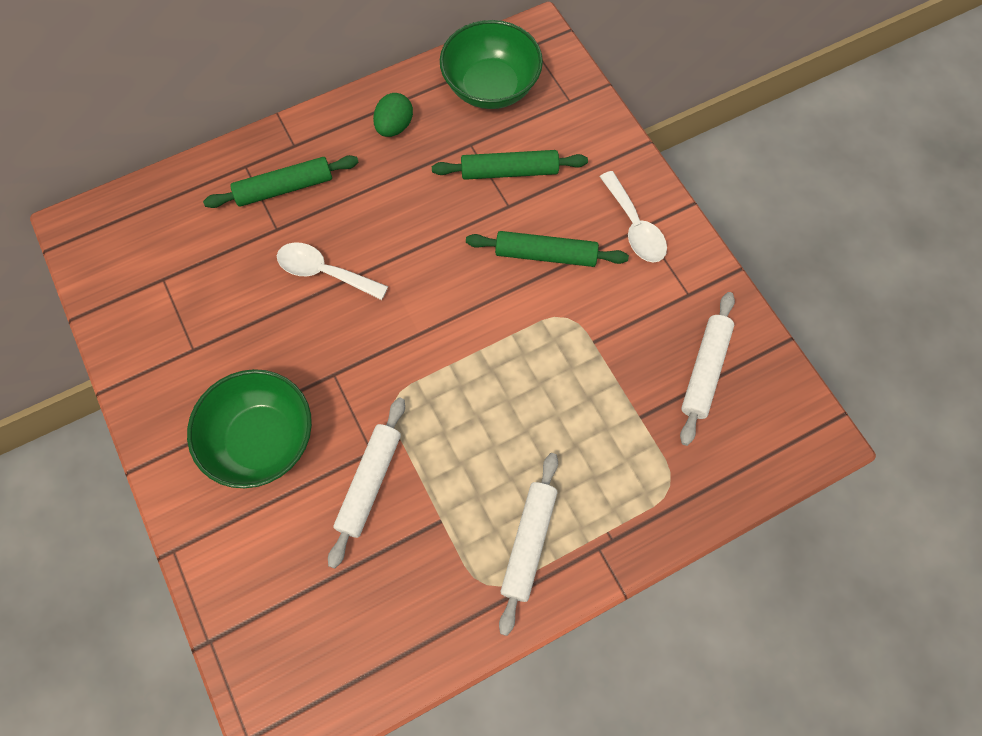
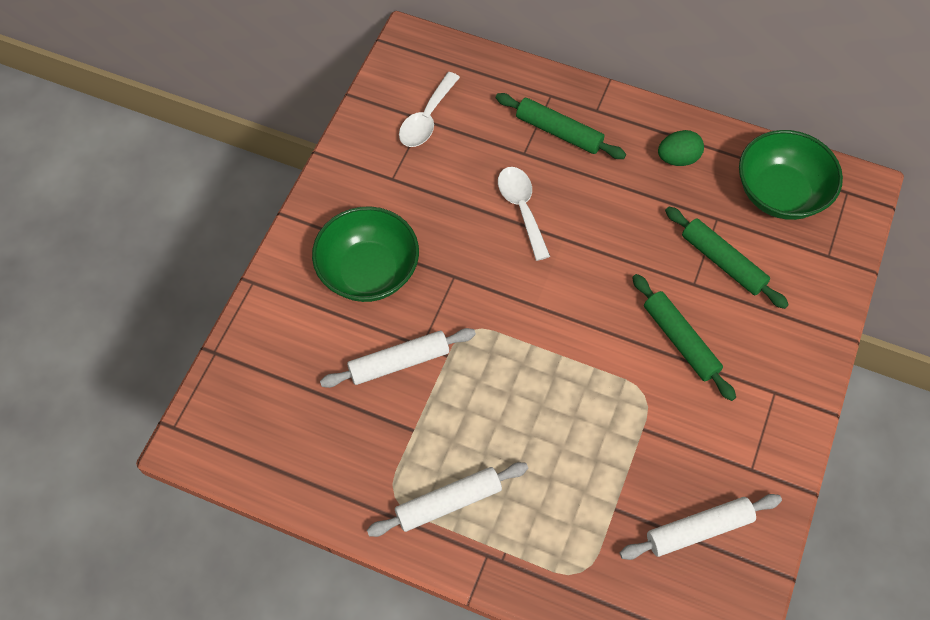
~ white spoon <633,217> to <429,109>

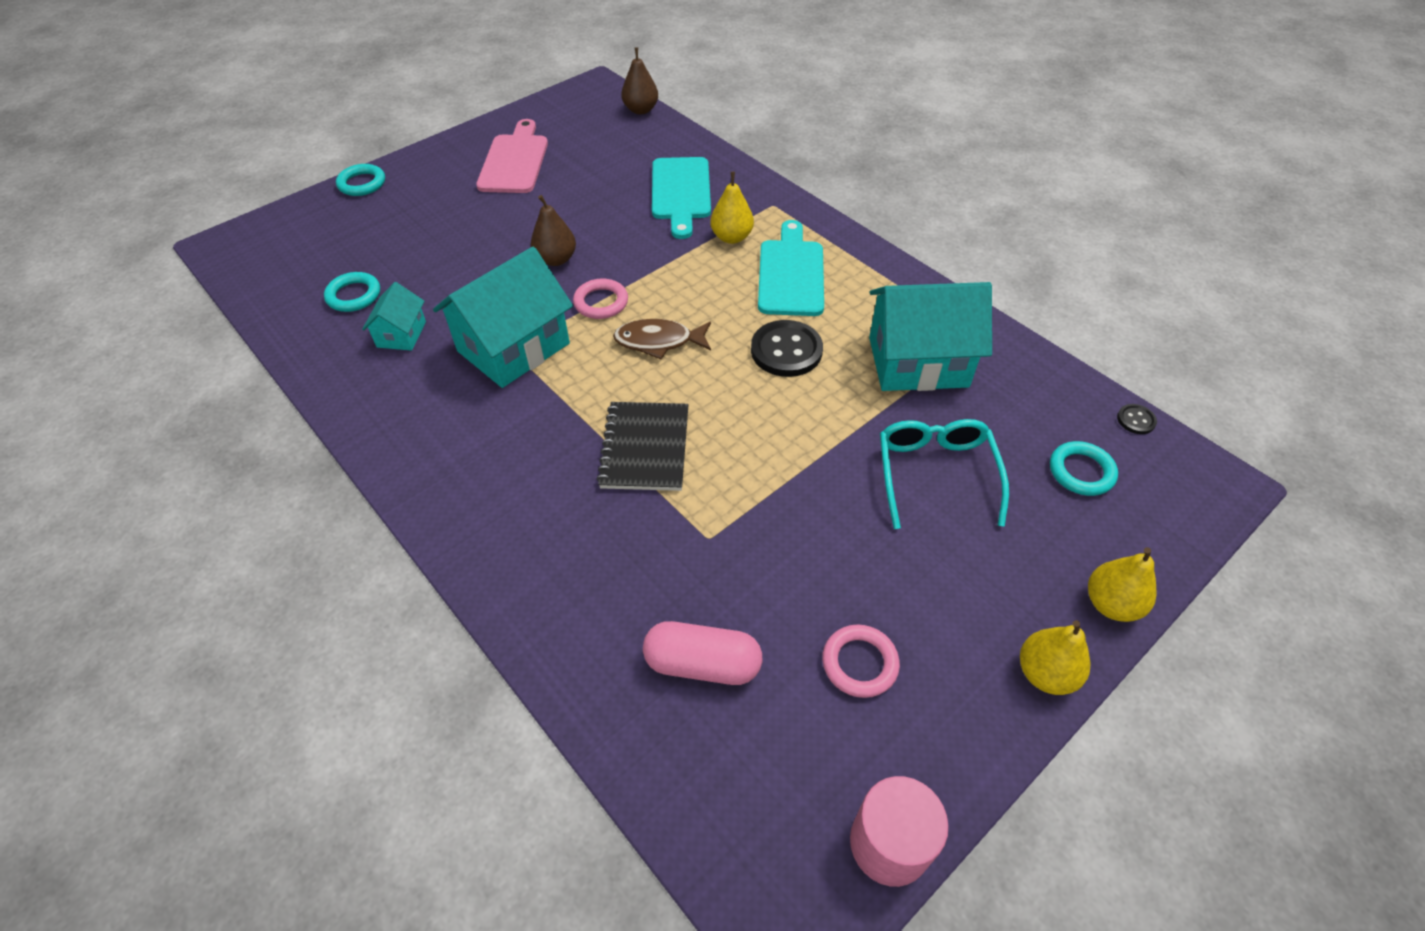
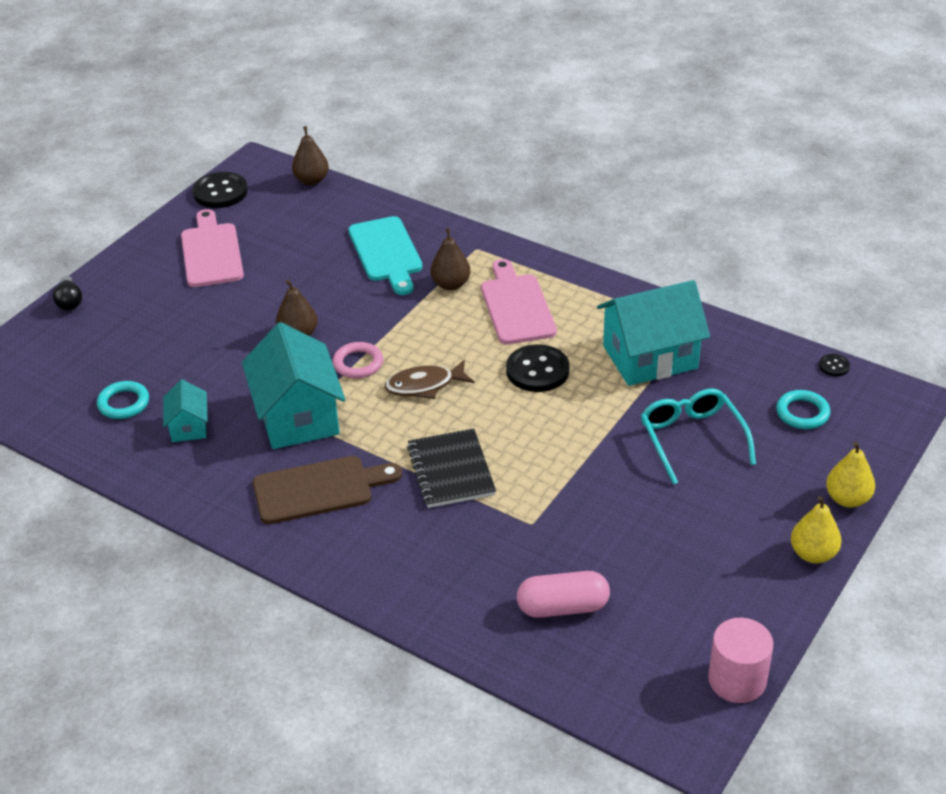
~ turquoise ring <360,180> to black light bulb <67,293>
~ yellow pear <732,208> to brown pear <450,259>
~ turquoise cutting board <791,268> to pink cutting board <519,301>
~ turquoise house <503,317> = <293,385> 45 degrees counterclockwise
- pink ring <861,661>
+ black button <220,190>
+ brown cutting board <327,490>

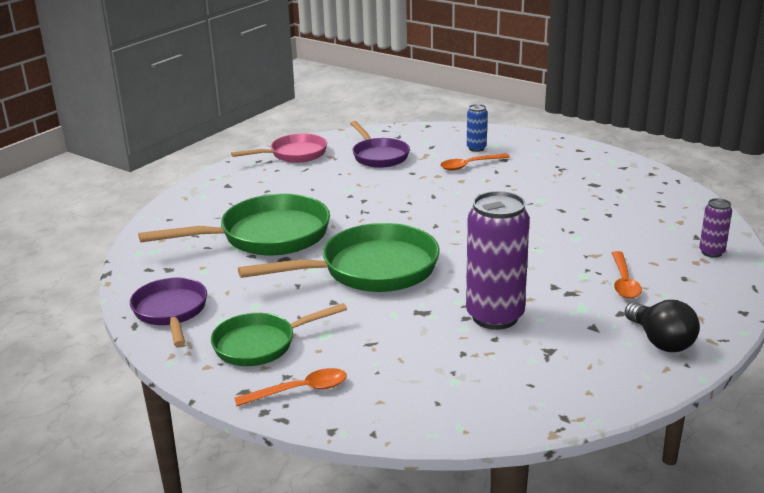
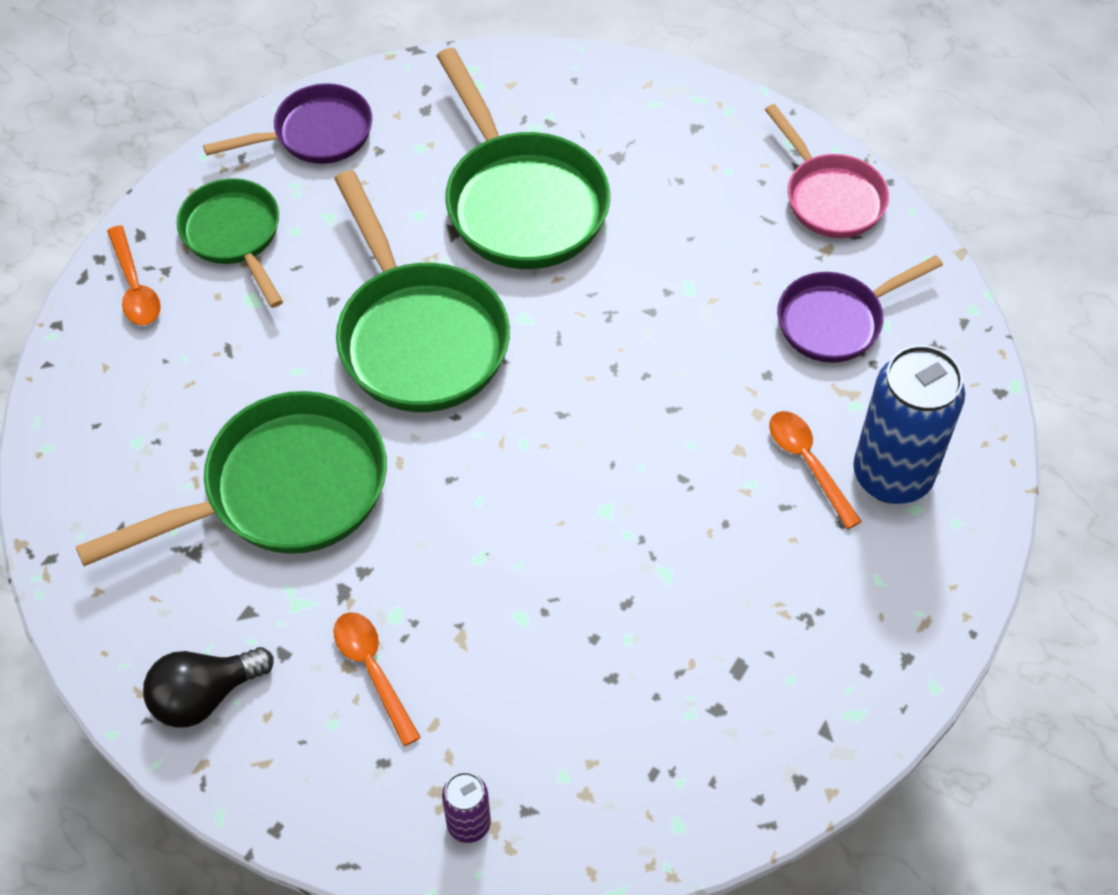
~ blue can <477,128> = <909,424> x2.09
~ purple can <498,260> to green pan <231,478>
~ orange spoon <627,275> = <377,679> 60 degrees clockwise

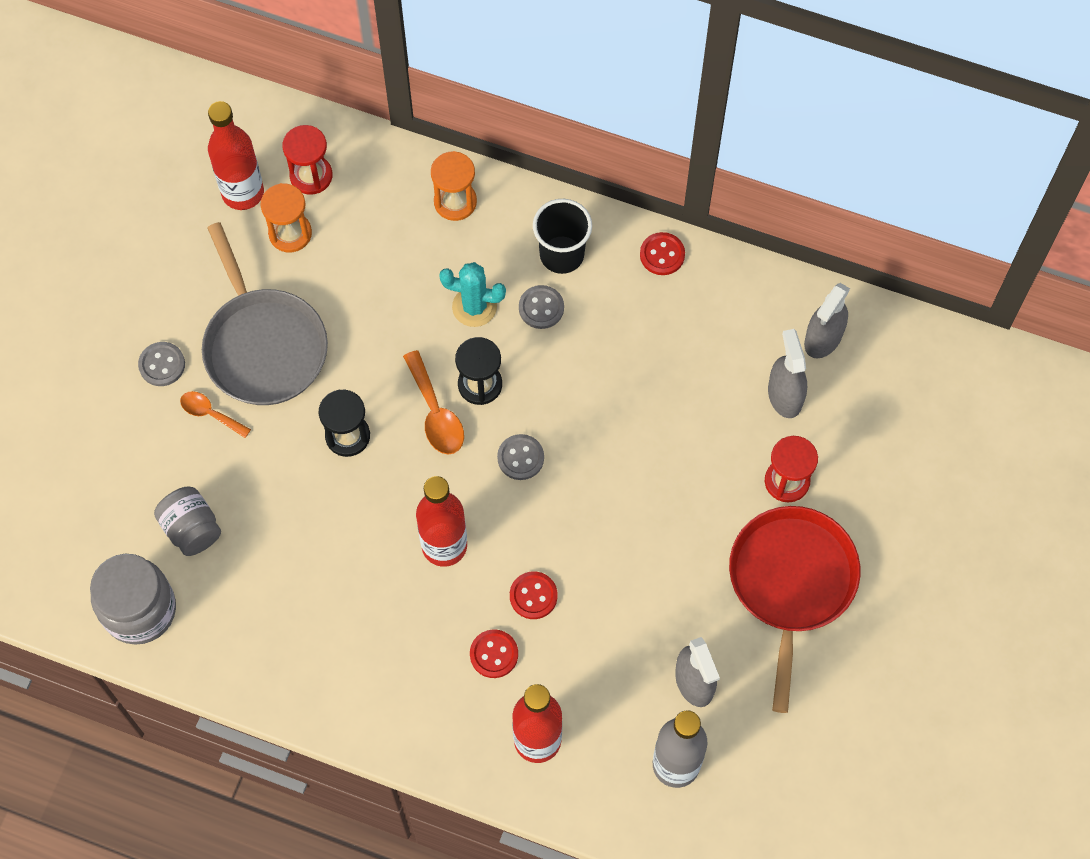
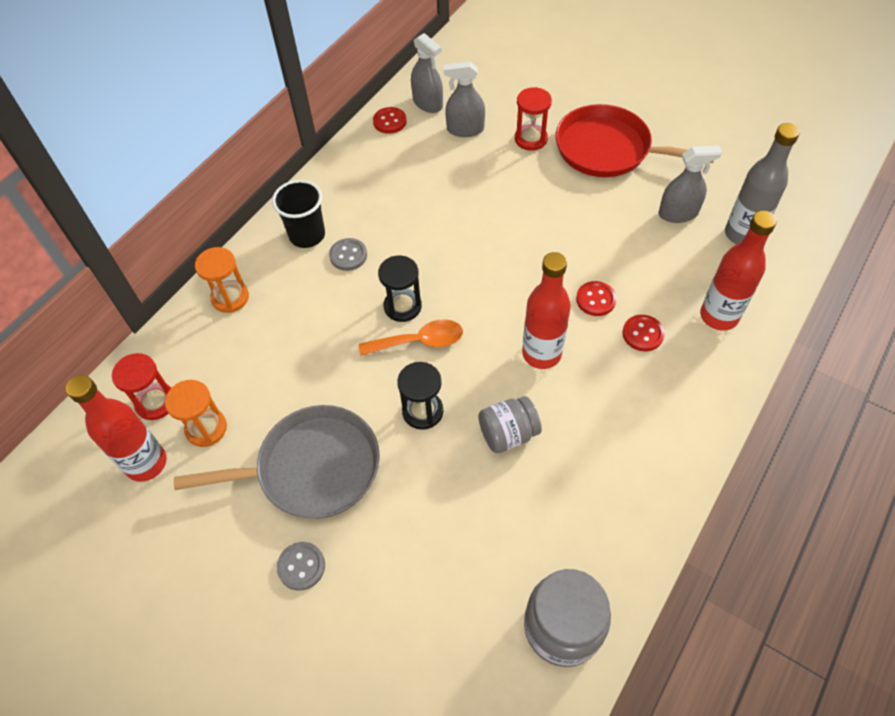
~ red button <662,253> to <390,120>
- turquoise cactus <472,294>
- orange spoon <215,414>
- grey button <520,457>
~ grey jar <187,521> to <510,424>

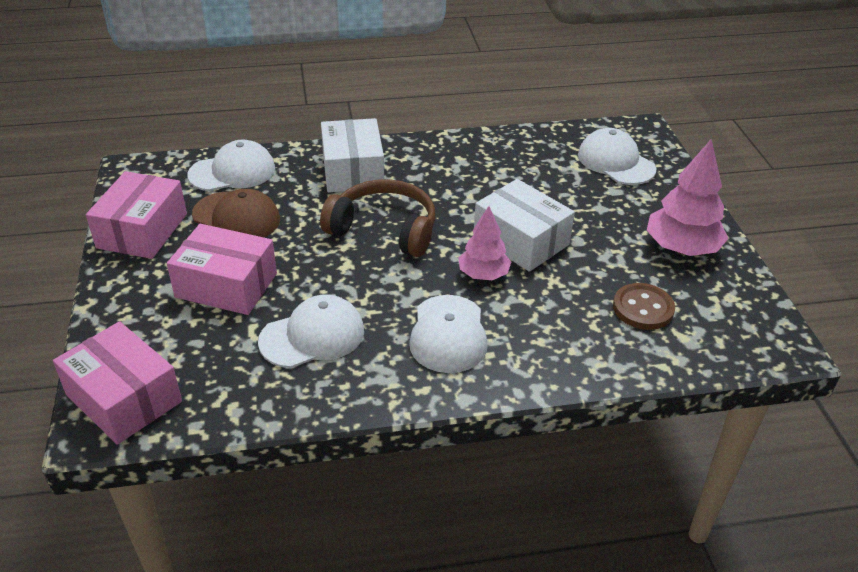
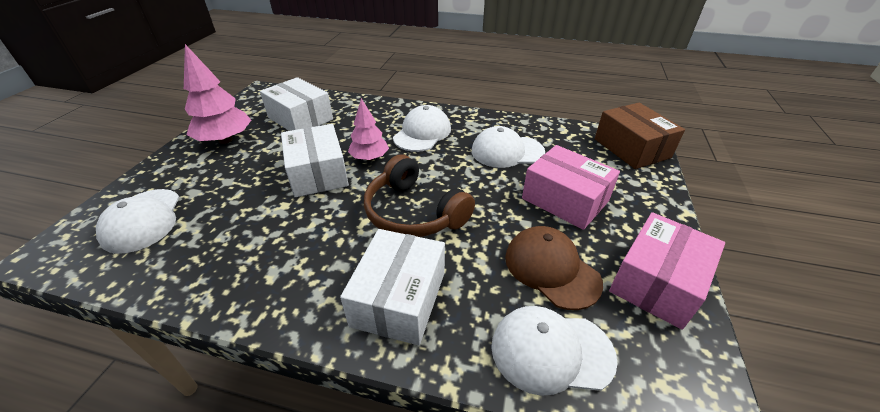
~ brown button <644,306> to white box <296,104>
~ pink box <117,383> to brown box <640,136>

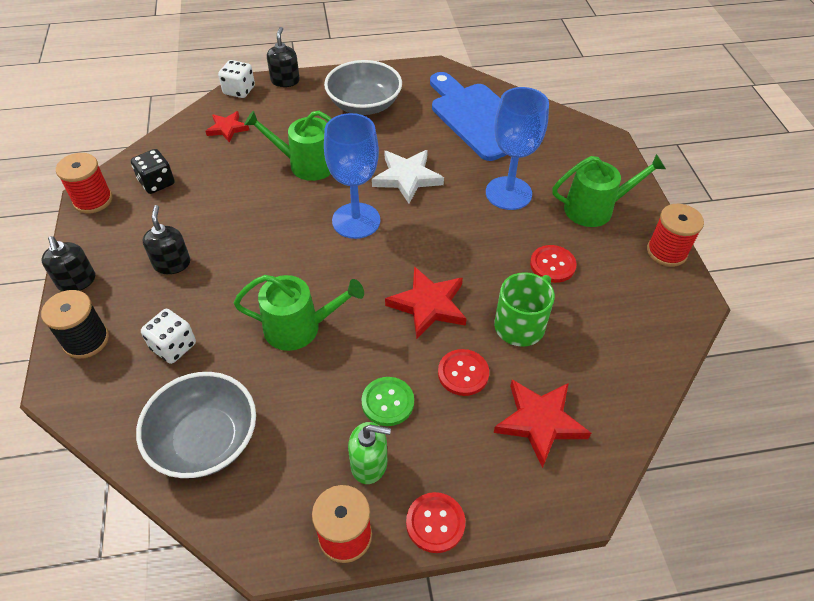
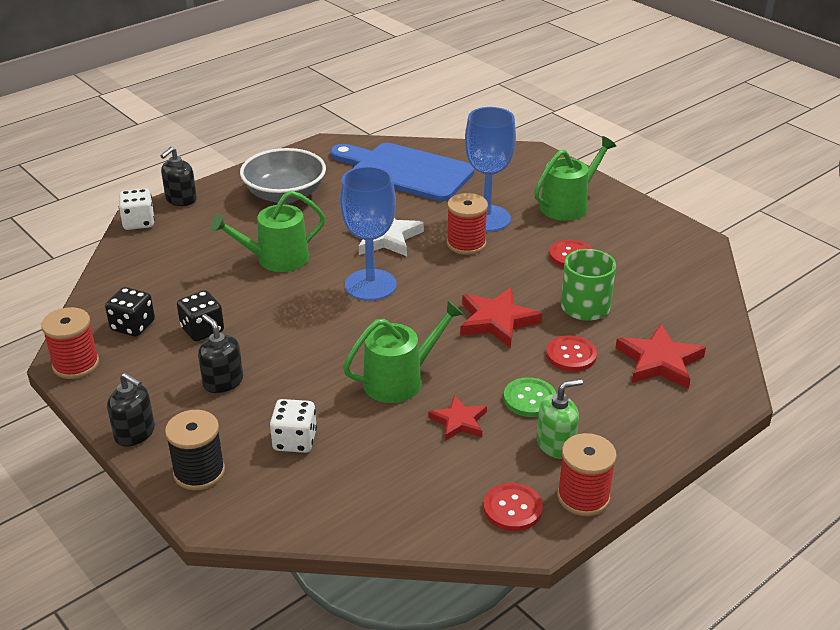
~ black soap dispenser <283,57> = <178,176> 120 degrees counterclockwise
~ red star <227,127> to <457,418>
~ red spool <675,235> to <467,224>
- grey bowl <196,425>
~ red button <435,522> to <513,507>
+ black dice <200,315>

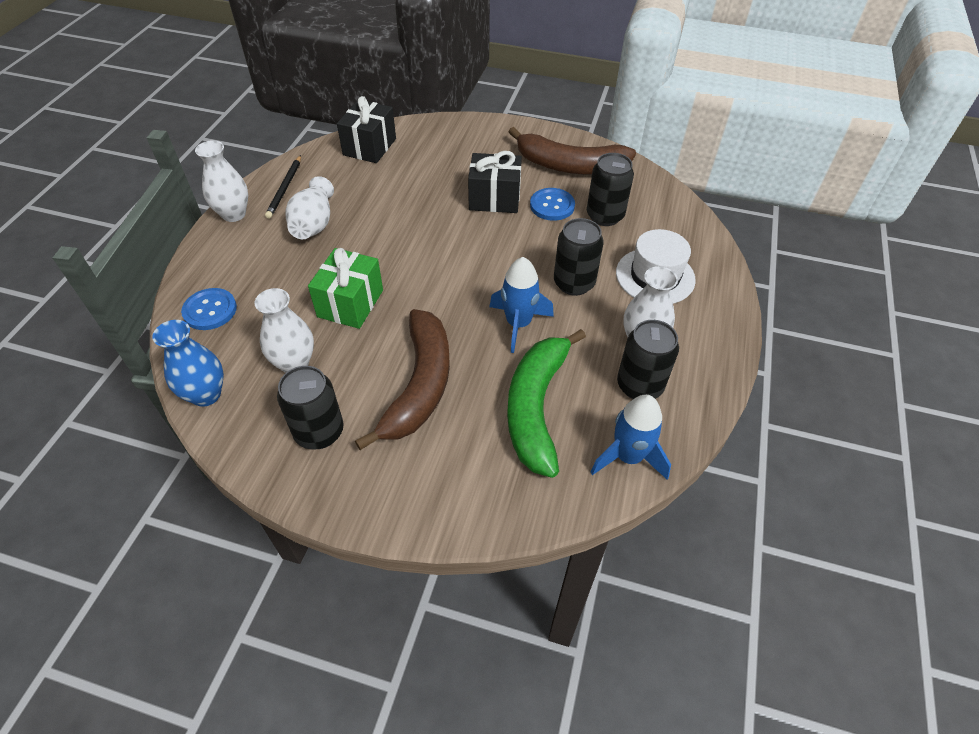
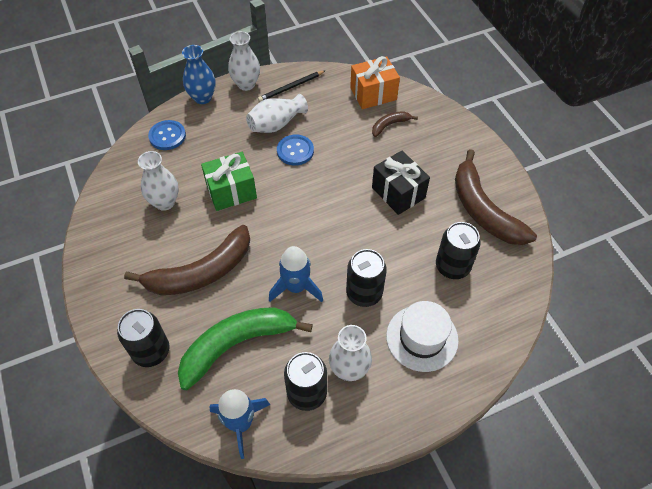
~ black gift <366,129> to orange gift <375,82>
~ blue button <552,204> to <295,150>
~ blue vase <188,363> to <199,74>
~ black can <310,407> to <143,338>
+ brown banana <395,124>

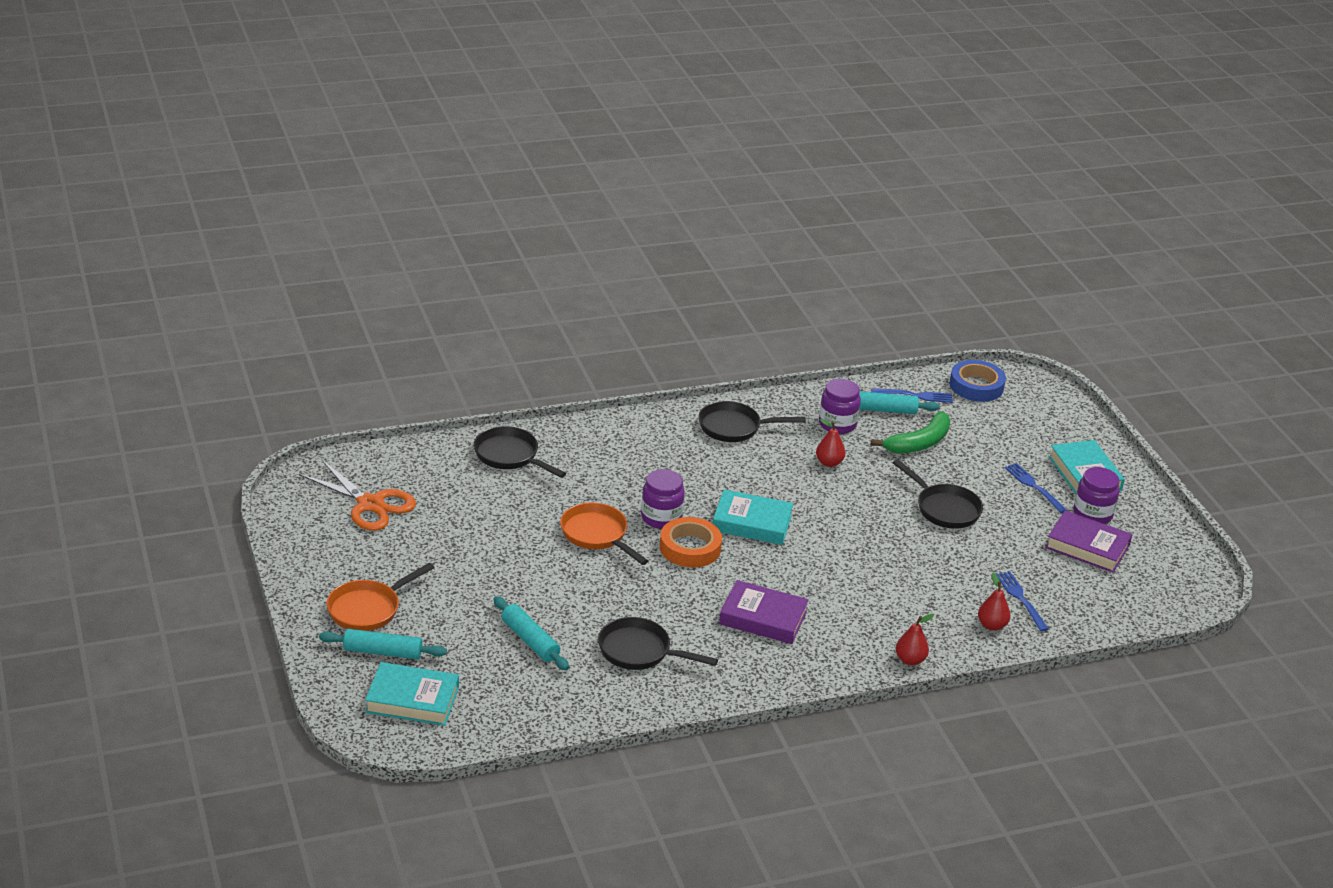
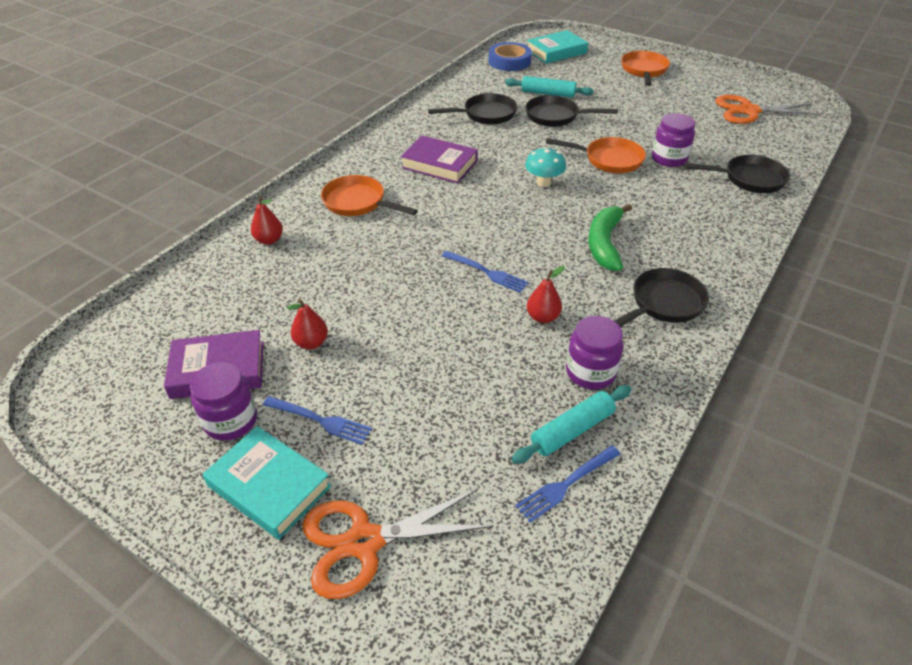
~ blue tape <978,381> to <510,56>
~ green banana <910,432> to <610,237>
~ black pan <938,494> to <571,111>
~ purple jar <663,499> to <673,140>
- turquoise book <753,517>
~ orange tape <691,542> to turquoise mushroom <545,167>
~ blue fork <1022,601> to <485,271>
~ purple book <764,612> = <439,159> 45 degrees clockwise
~ red pear <915,639> to <307,324>
- turquoise rolling pin <383,644>
+ orange pan <369,195>
+ orange scissors <397,543>

